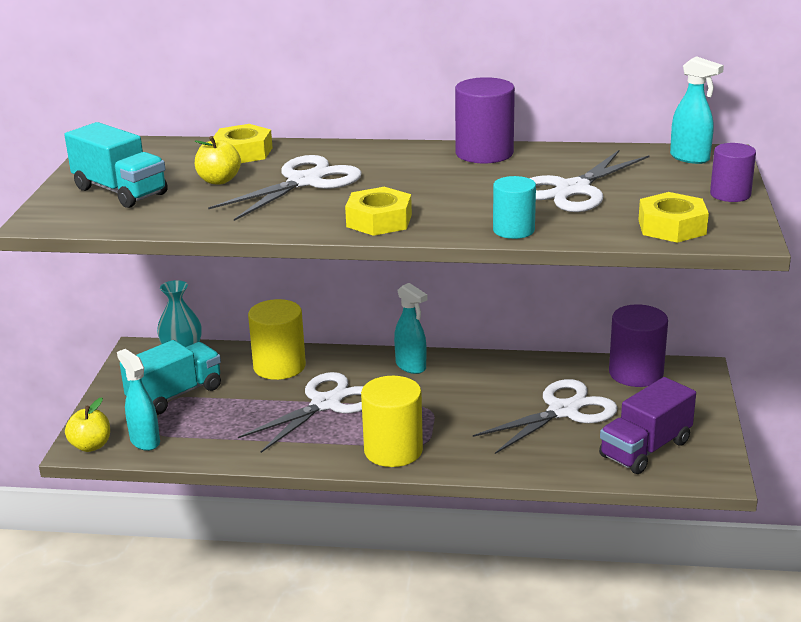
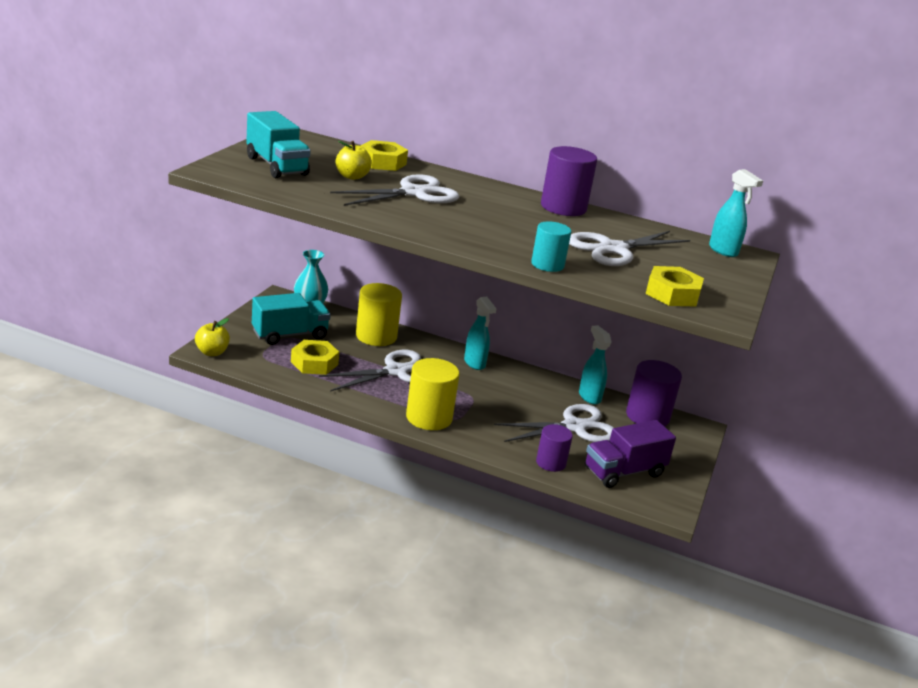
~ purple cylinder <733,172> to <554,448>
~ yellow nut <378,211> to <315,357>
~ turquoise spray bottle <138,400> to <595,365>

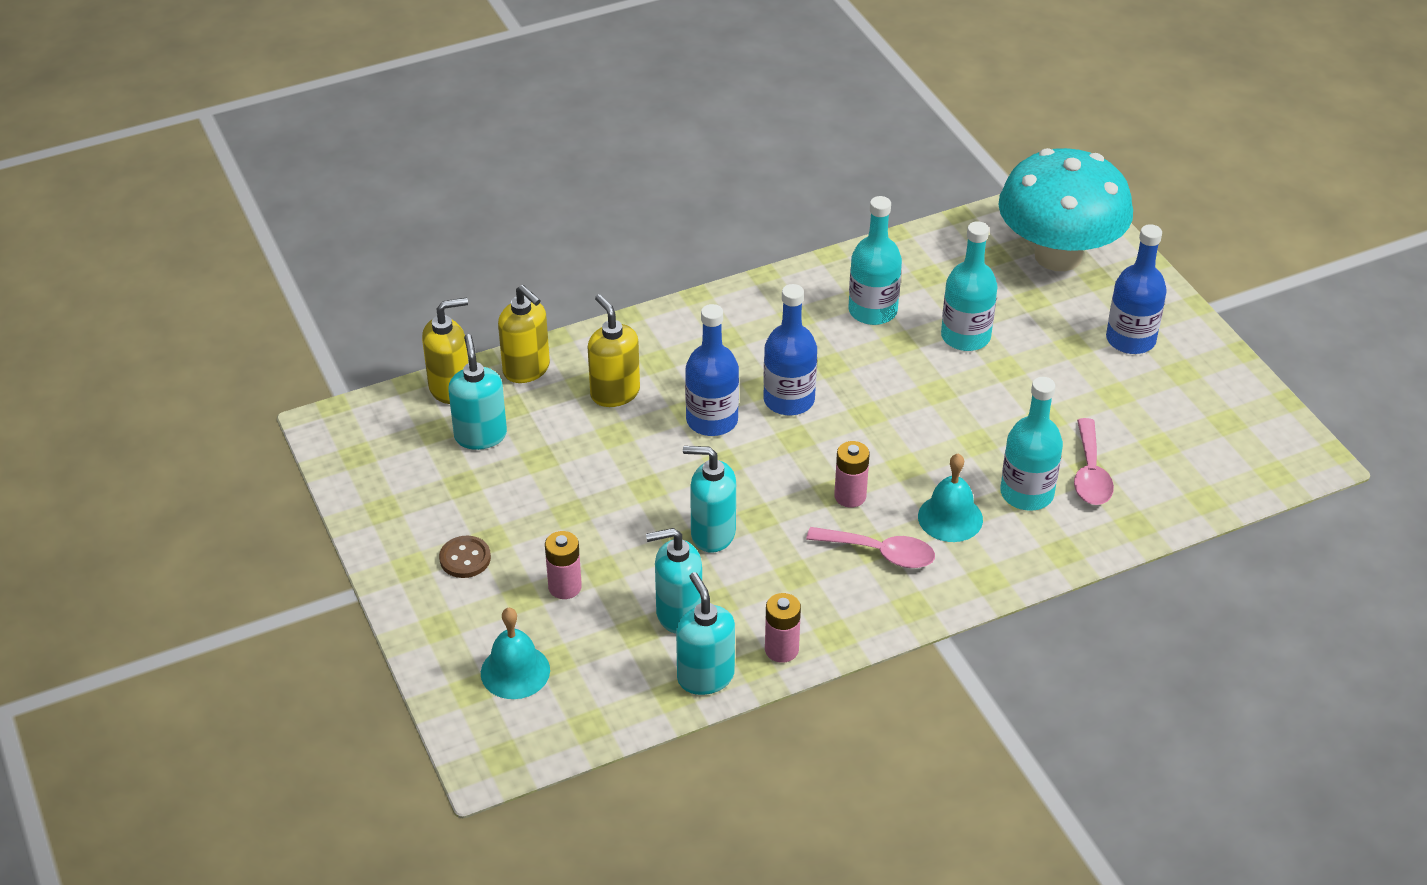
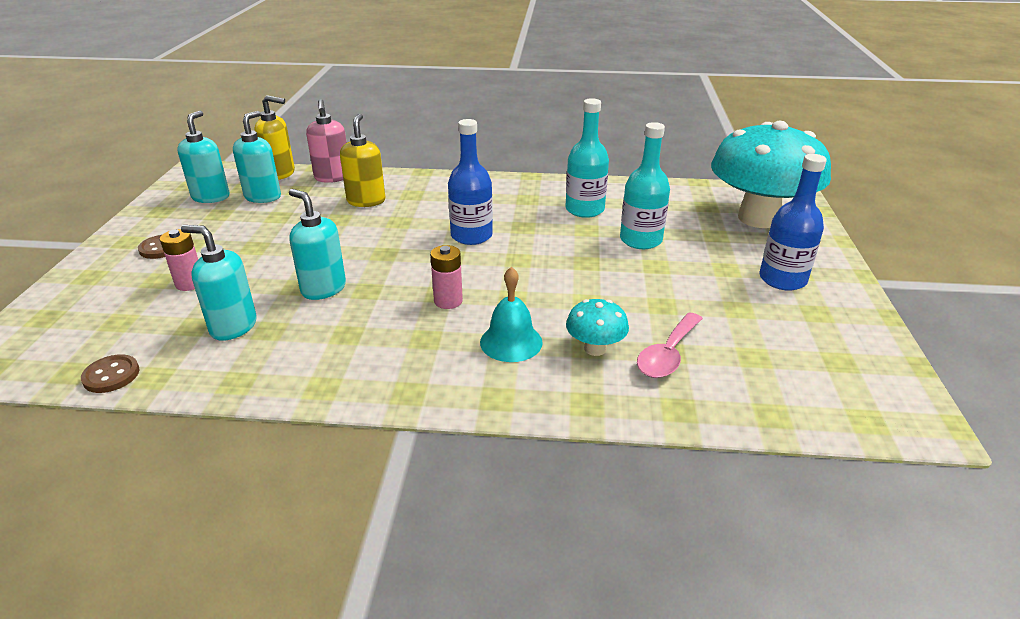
~ yellow soap dispenser <524,334> to pink soap dispenser <326,141>
- blue bottle <712,370>
~ turquoise bottle <1031,444> to turquoise mushroom <597,327>
- pink spoon <870,547>
~ turquoise soap dispenser <705,633> to <203,157>
- pink battery <783,628>
- turquoise bell <515,653>
+ brown button <110,373>

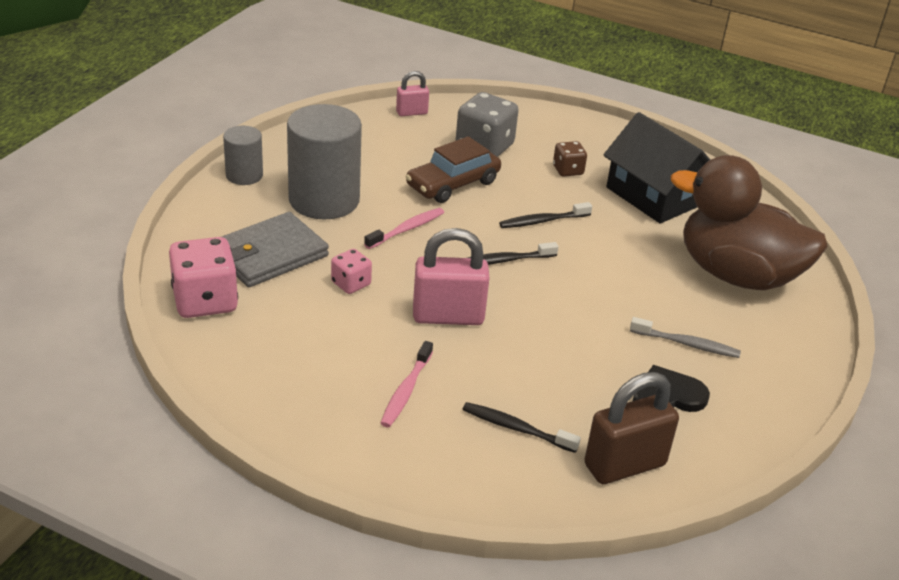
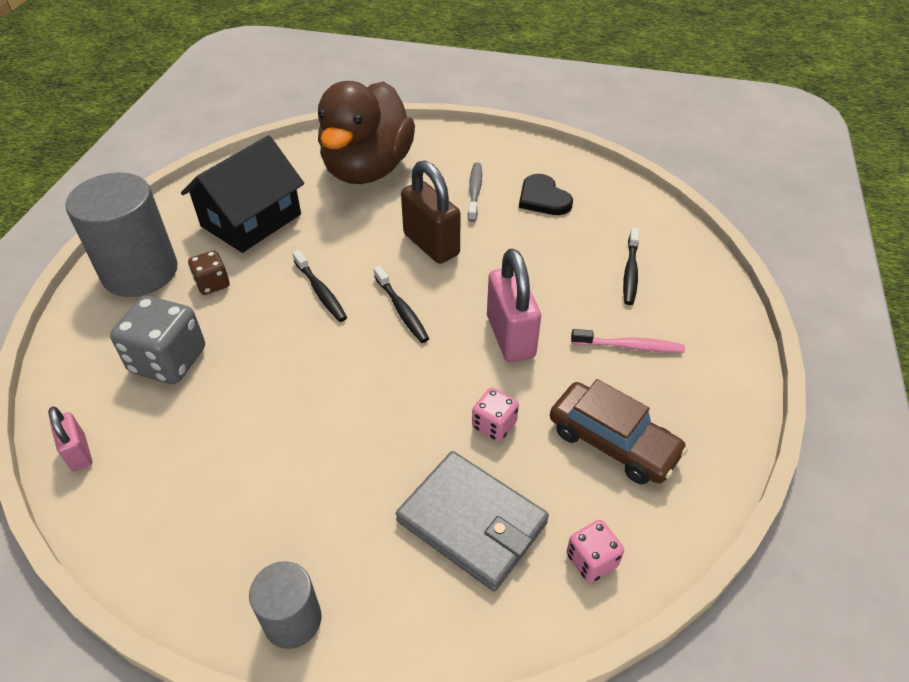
~ grey cylinder <324,161> to <121,235>
~ brown car <453,169> to <619,431>
- pink toothbrush <404,228>
~ pink dice <203,277> = <595,551> x0.55
~ brown padlock <631,428> to <431,212>

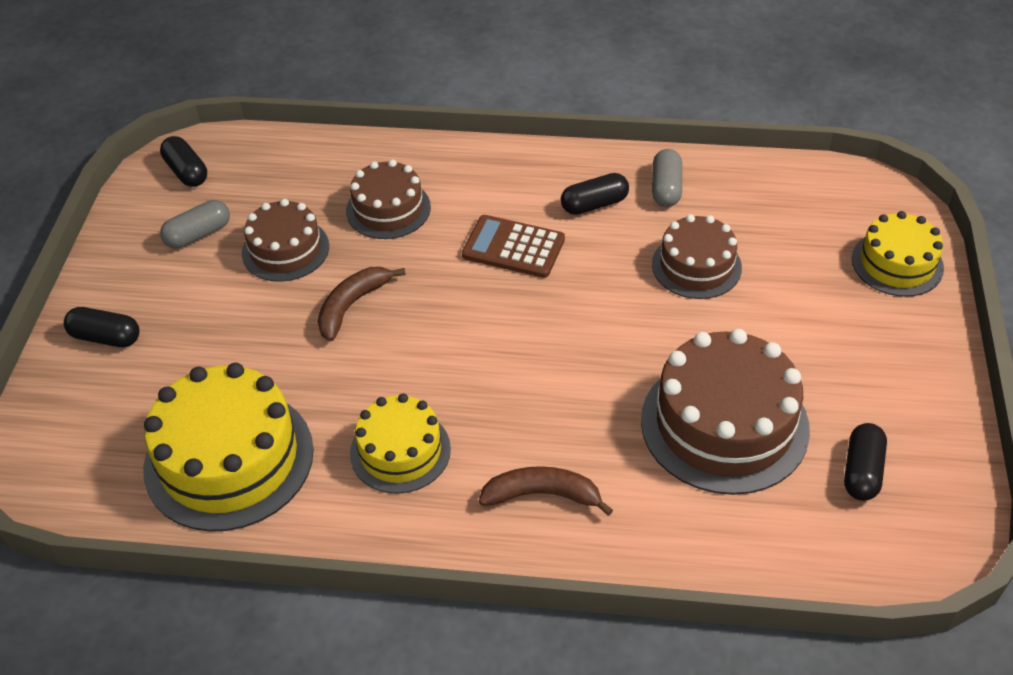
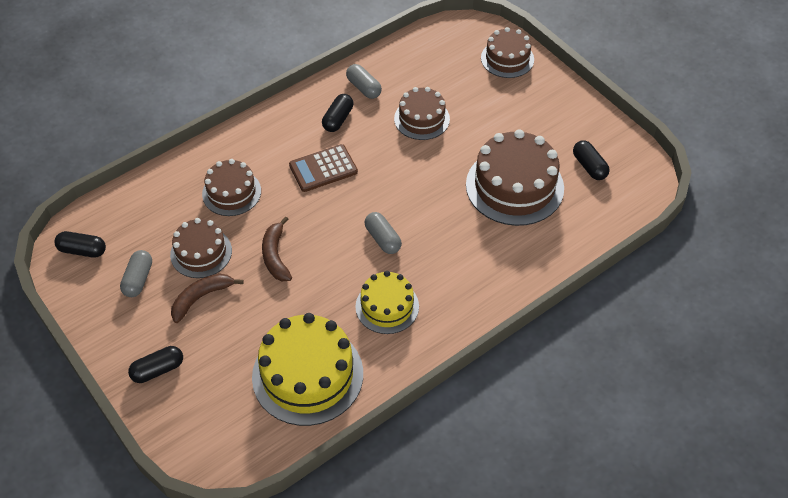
~ yellow cake <898,254> to brown cake <507,52>
~ brown banana <546,491> to <207,298>
+ grey capsule <383,233>

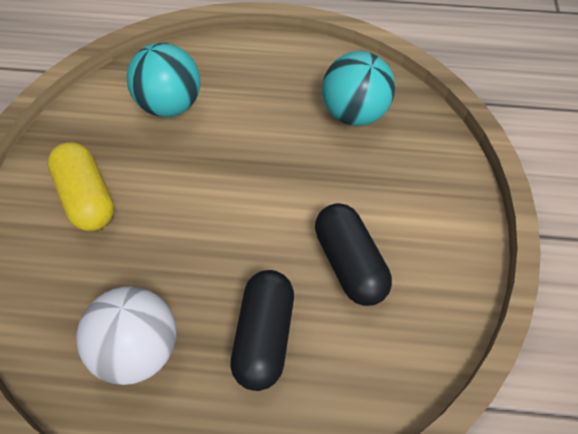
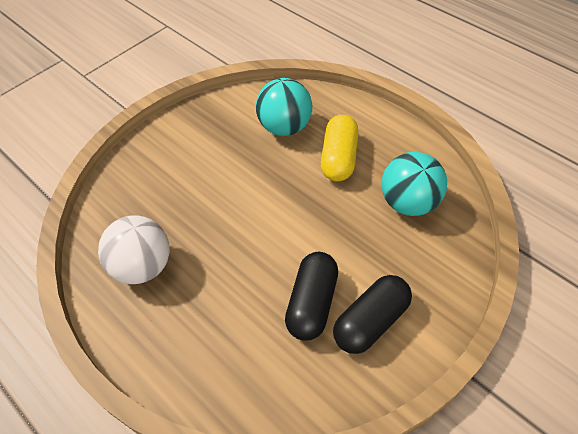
~ yellow capsule <80,186> to <340,148>
~ black capsule <262,330> to <372,314>

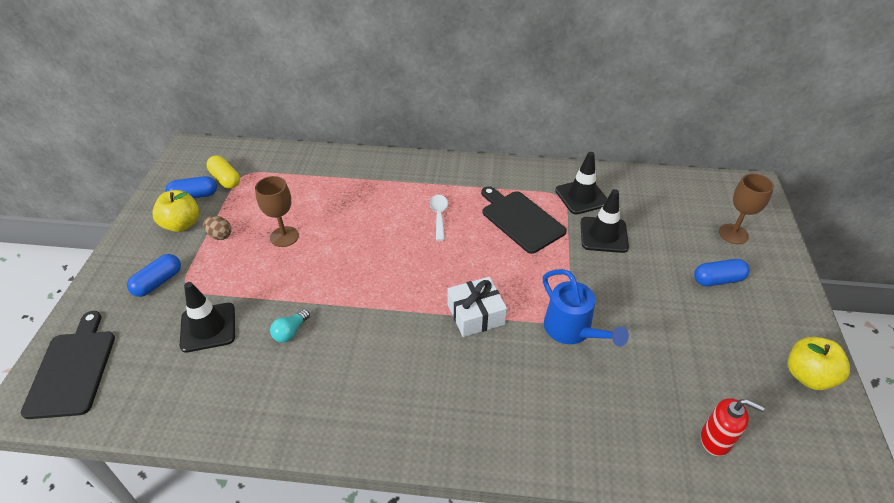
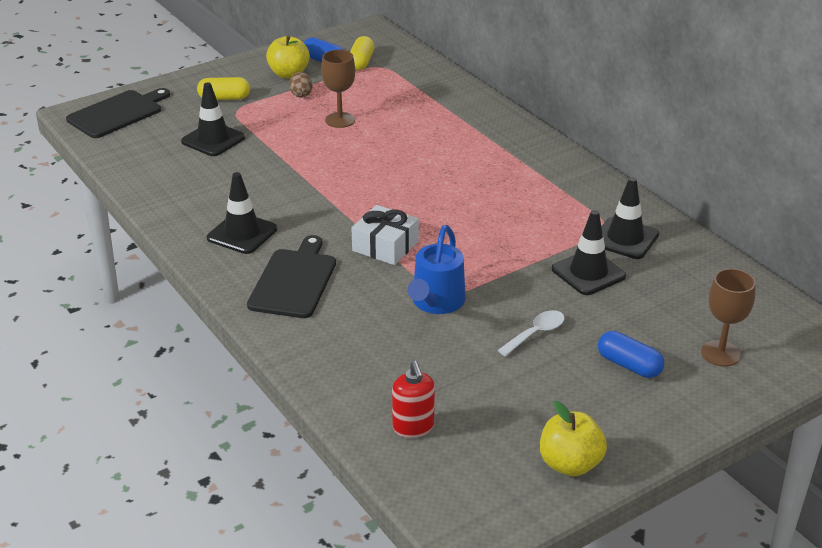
~ black cutting board <524,220> to <291,276>
~ white spoon <438,218> to <531,333>
~ blue capsule <154,275> to yellow capsule <223,88>
- turquoise light bulb <290,326>
+ black traffic cone <242,213>

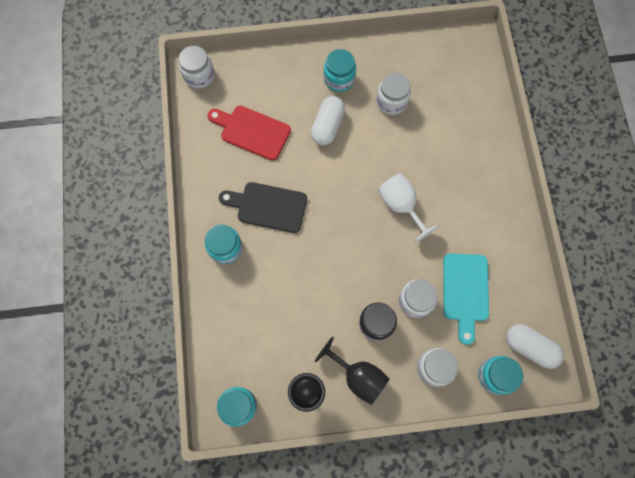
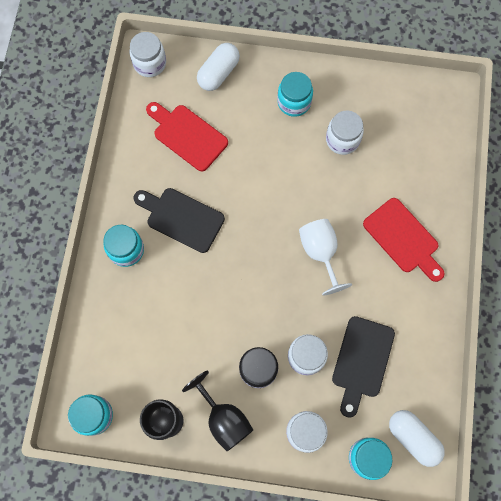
~ white capsule <328,120> to <218,67>
~ turquoise cutting board <466,299> to black cutting board <363,367>
+ red cutting board <403,240>

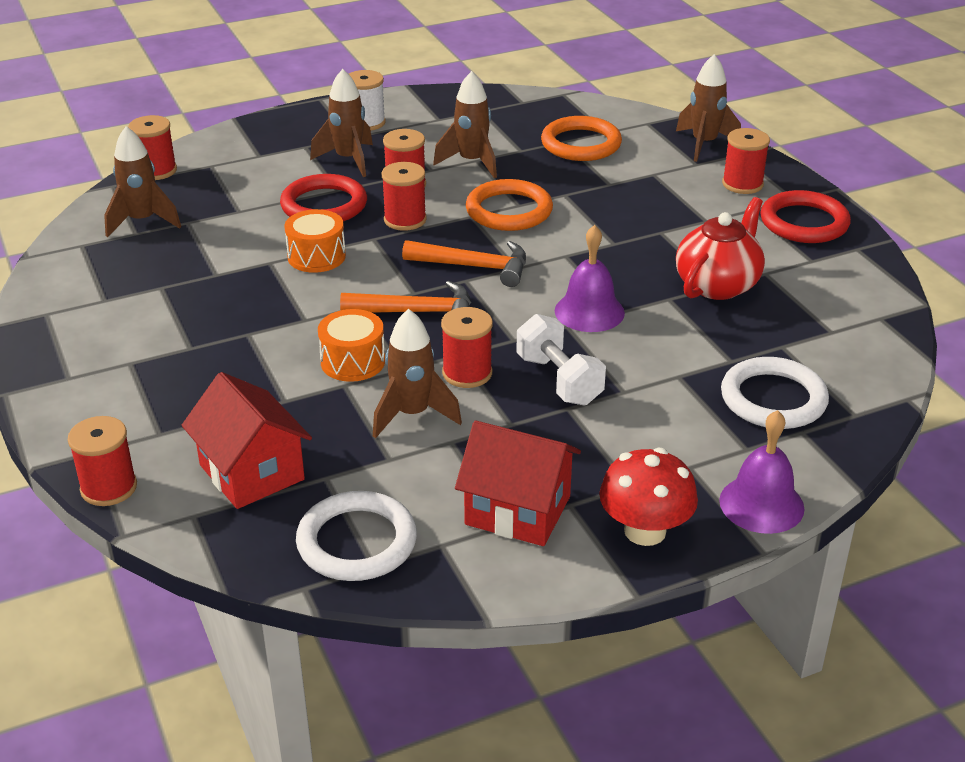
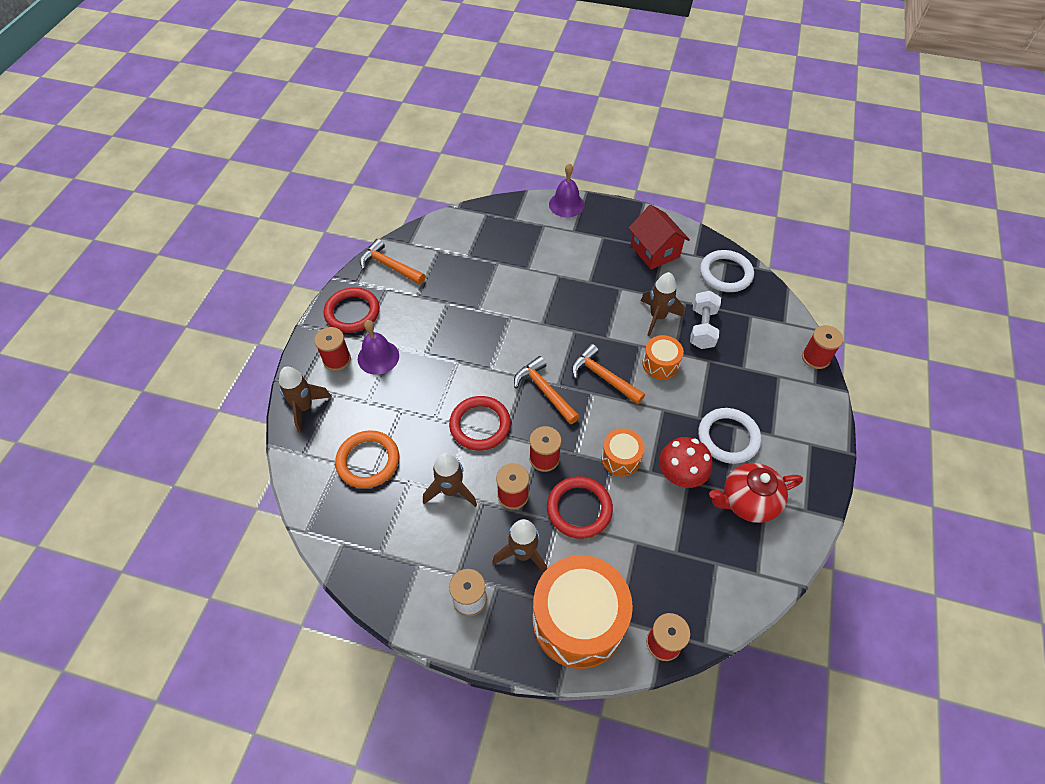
- brown rocket <142,181>
~ orange ring <509,205> to red ring <480,423>
~ red teapot <720,248> to <756,493>
~ purple bell <590,278> to <378,347>
- red spool <467,347>
~ white dumbbell <561,359> to <705,320>
~ white ring <775,393> to <729,436>
- red house <247,440>
~ red mushroom <648,497> to <686,462>
+ orange hammer <393,262>
+ orange drum <583,612>

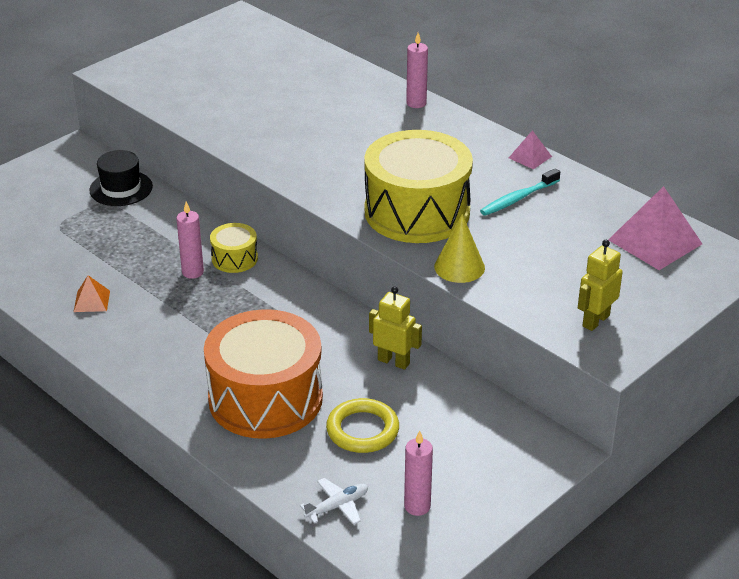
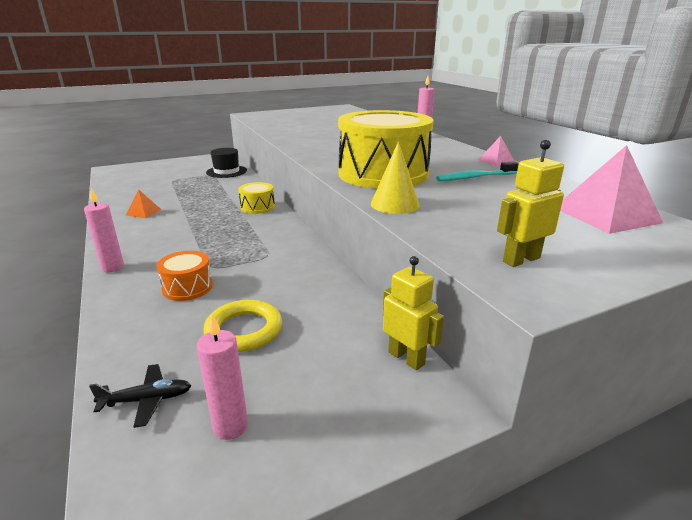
~ pink candle <190,240> to <104,230>
~ yellow robot <395,328> to <413,313>
~ orange drum <263,374> = <184,276> x0.46
~ white plane <334,501> to black plane <140,396>

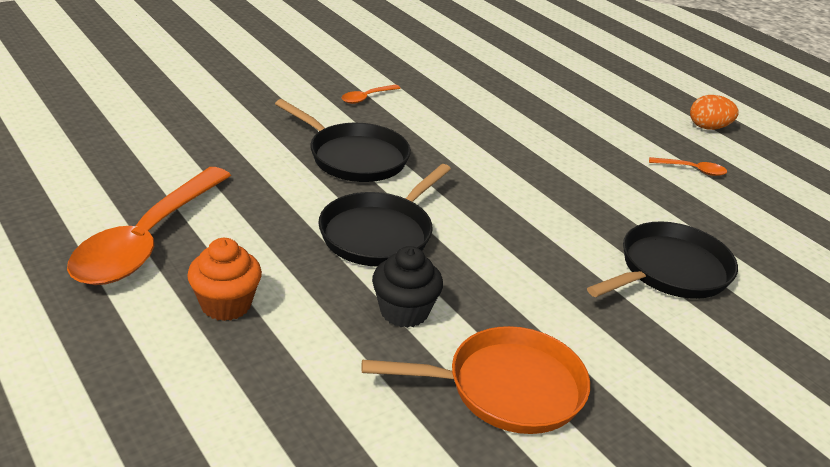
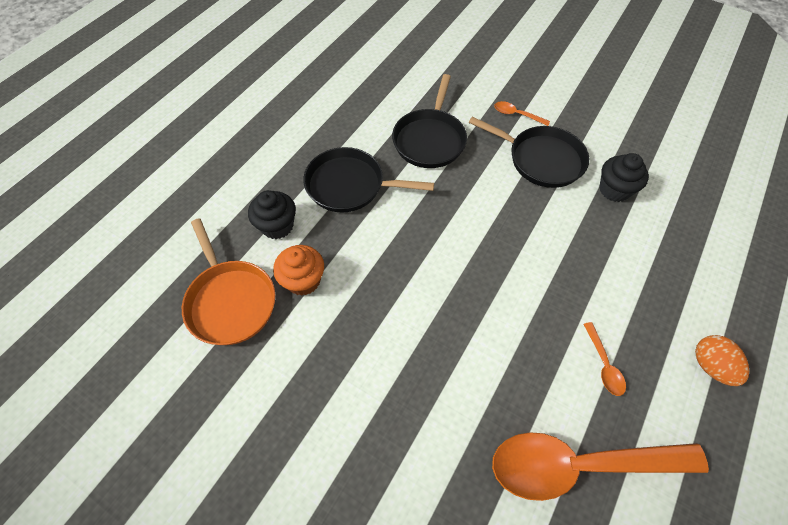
~ orange spoon <149,226> to <600,466>
~ black pan <662,260> to <529,152>
~ orange cupcake <224,279> to <298,270>
+ black cupcake <624,177>

